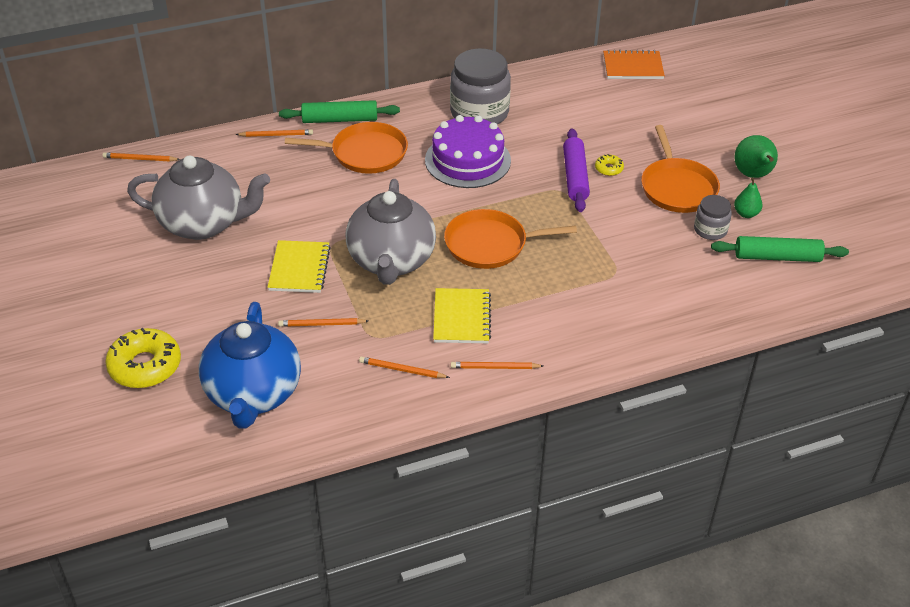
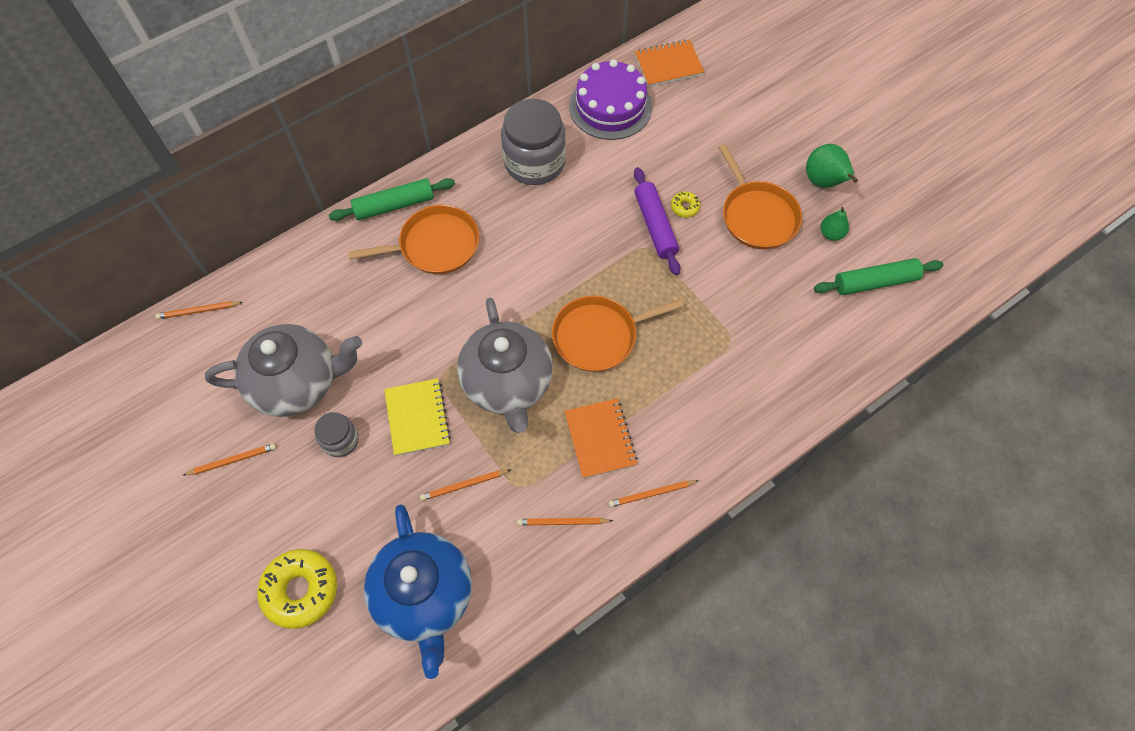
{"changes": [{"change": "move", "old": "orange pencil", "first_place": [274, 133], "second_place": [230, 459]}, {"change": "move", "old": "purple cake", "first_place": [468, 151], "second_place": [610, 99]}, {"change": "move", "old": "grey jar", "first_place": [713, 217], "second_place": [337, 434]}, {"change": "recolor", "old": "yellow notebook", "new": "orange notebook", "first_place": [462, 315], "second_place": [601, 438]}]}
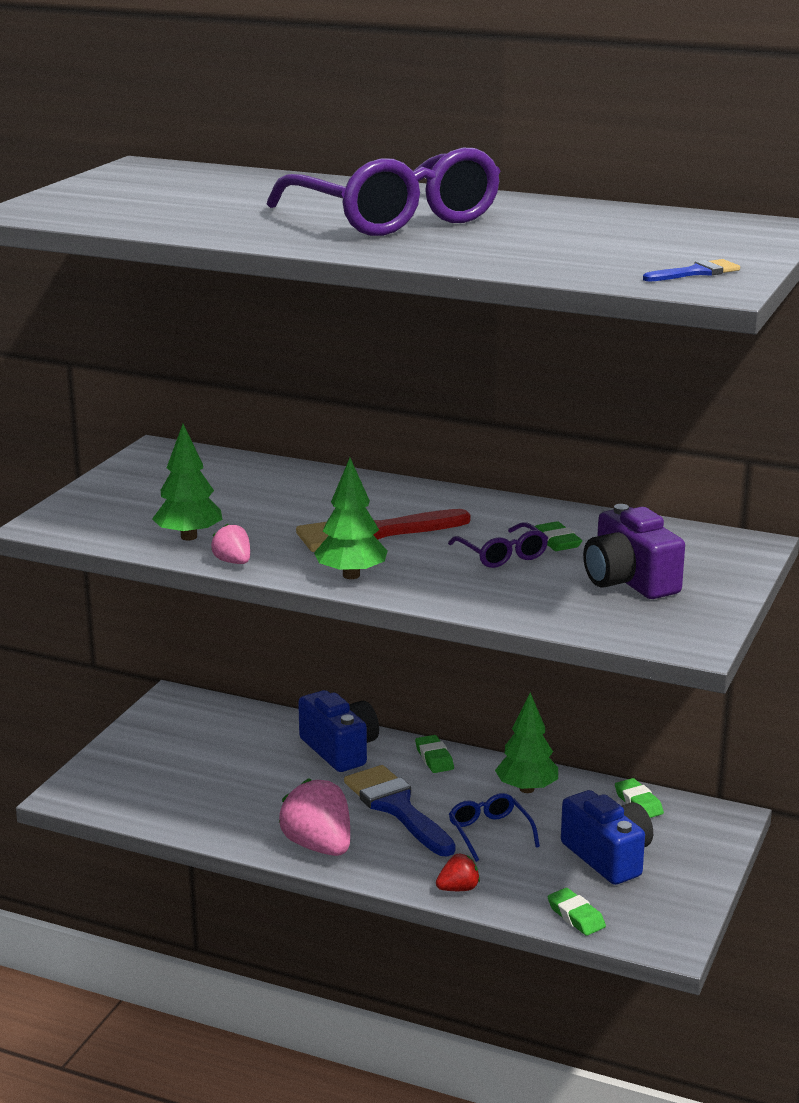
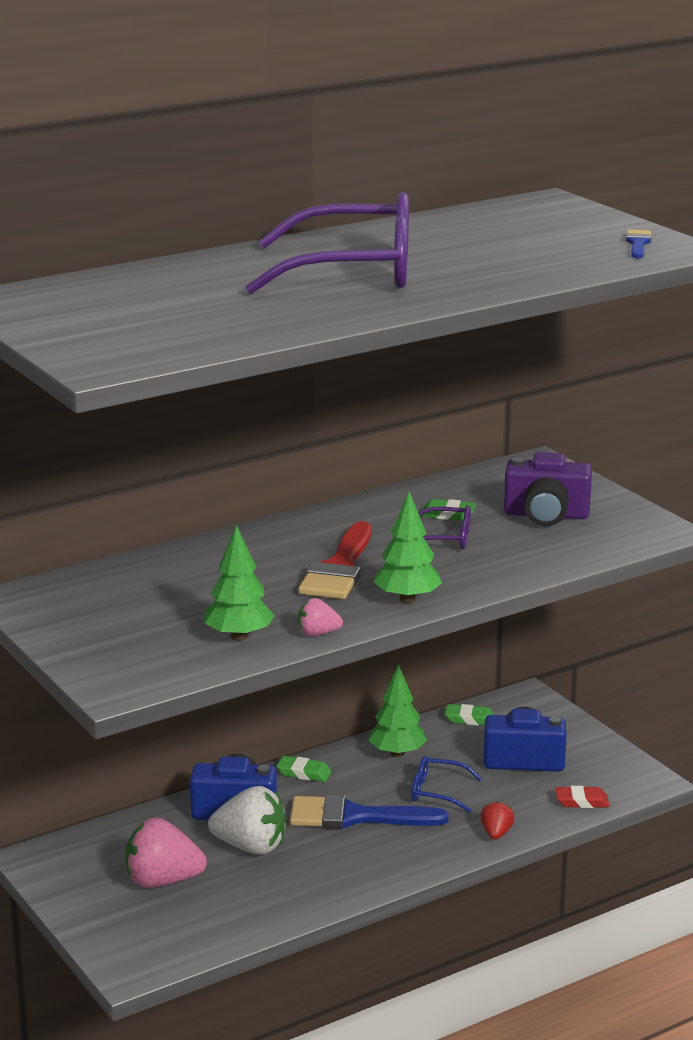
{"changes": [{"change": "insert", "new": "white strawberry", "second_place": [247, 820]}, {"change": "move", "old": "pink strawberry", "first_place": [314, 817], "second_place": [166, 852]}, {"change": "recolor", "old": "green eraser", "new": "red eraser", "first_place": [577, 912], "second_place": [582, 797]}]}
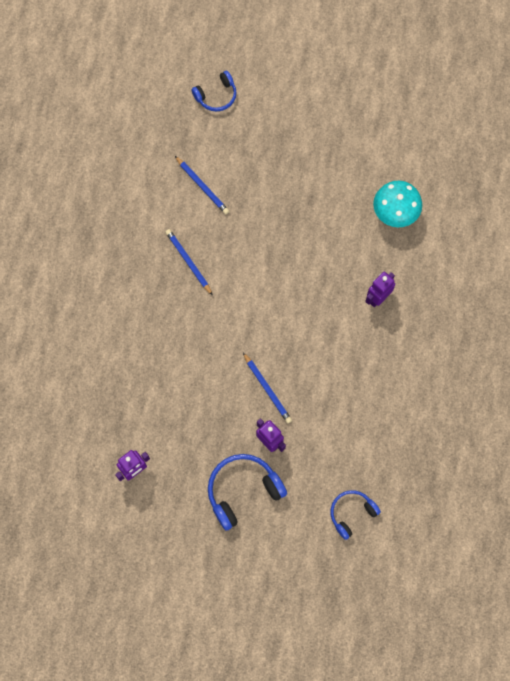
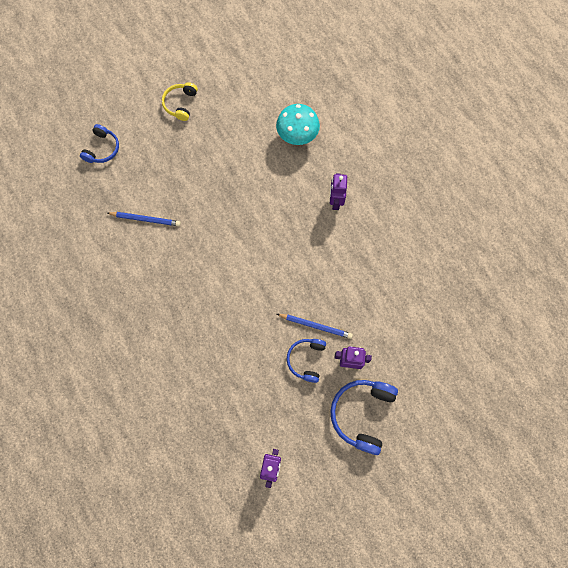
{"changes": [{"change": "delete", "old": "blue pencil", "first_place": [189, 262]}, {"change": "insert", "new": "yellow headphones", "second_place": [180, 101]}, {"change": "move", "old": "blue headphones", "first_place": [355, 515], "second_place": [306, 361]}]}
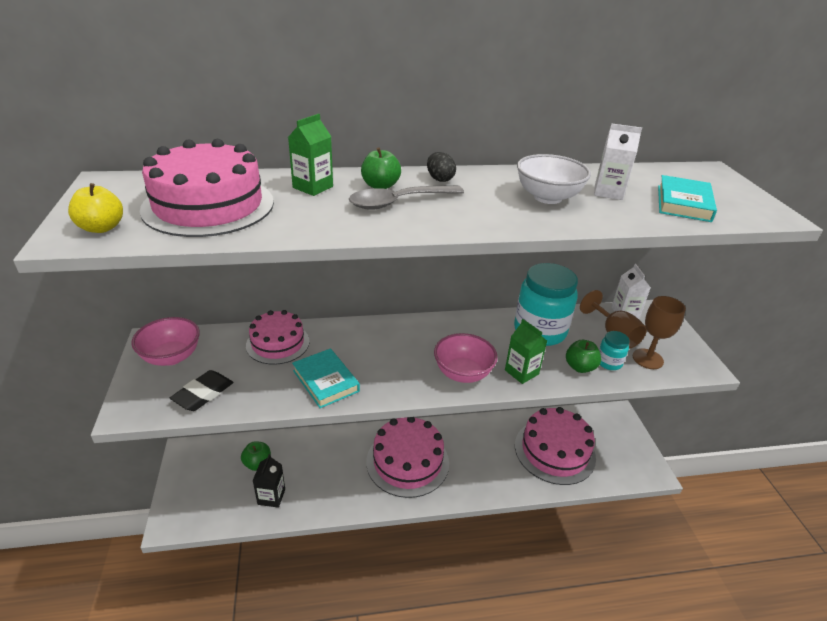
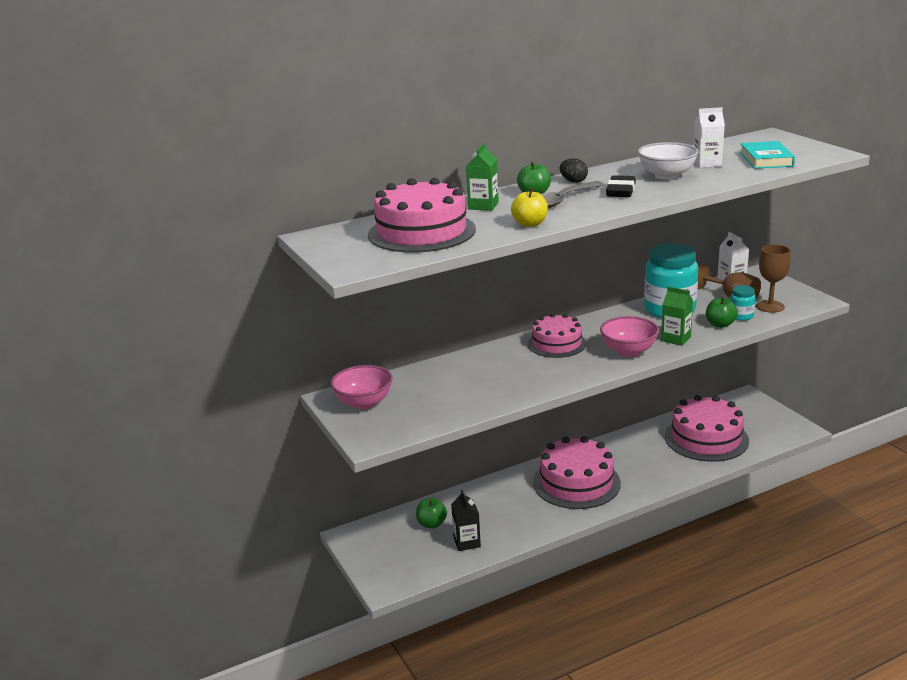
{"changes": [{"change": "delete", "old": "turquoise book", "first_place": [326, 378]}, {"change": "move", "old": "yellow apple", "first_place": [95, 208], "second_place": [529, 207]}, {"change": "move", "old": "black eraser", "first_place": [201, 390], "second_place": [621, 186]}, {"change": "move", "old": "pink cake", "first_place": [278, 337], "second_place": [557, 335]}]}
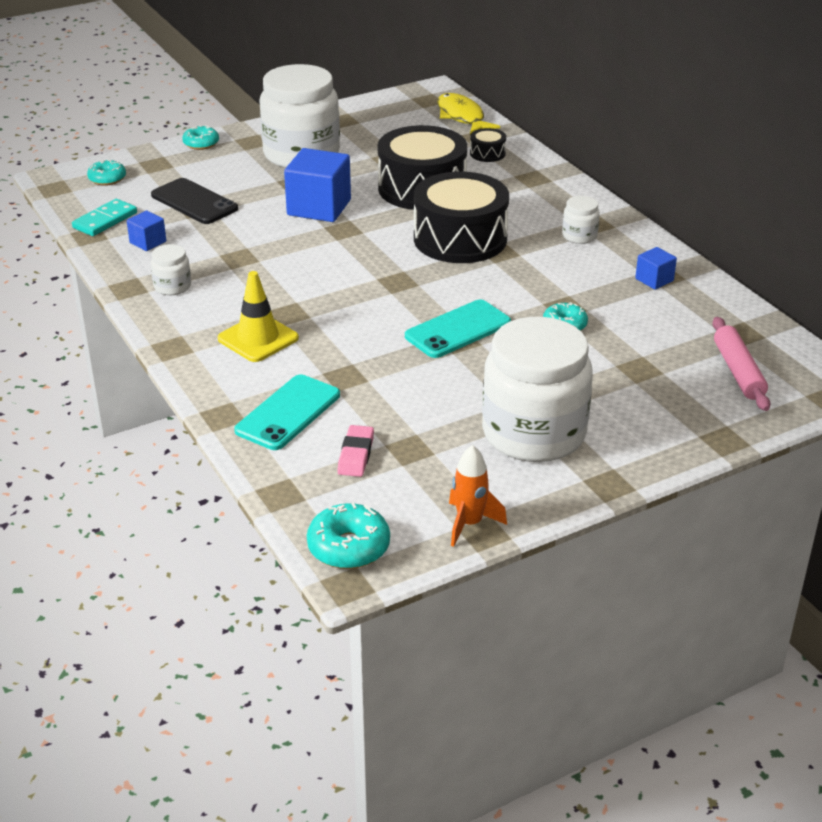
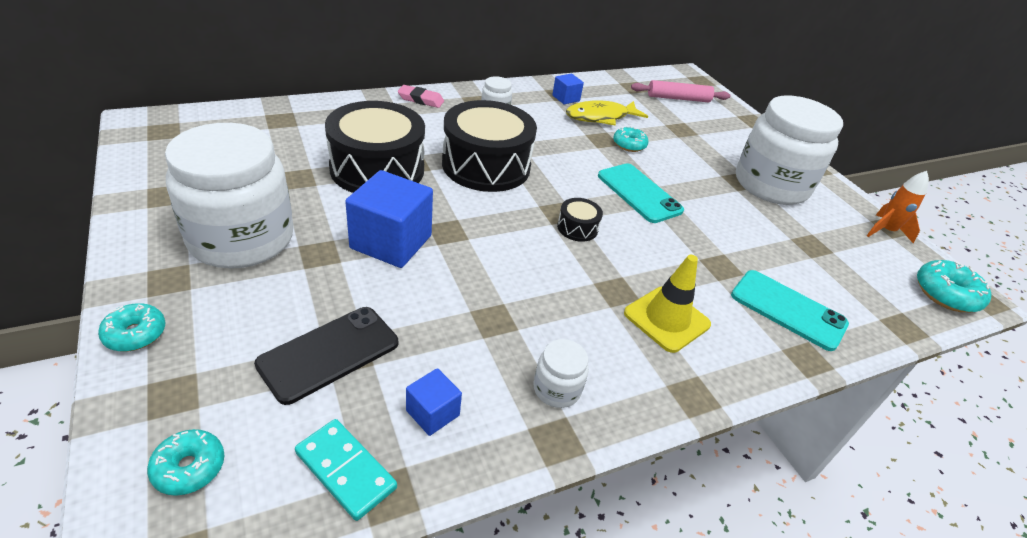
{"changes": [{"change": "move", "old": "pink eraser", "first_place": [355, 451], "second_place": [421, 96]}, {"change": "move", "old": "yellow fish", "first_place": [468, 114], "second_place": [607, 113]}, {"change": "move", "old": "black drum", "first_place": [488, 145], "second_place": [580, 220]}]}
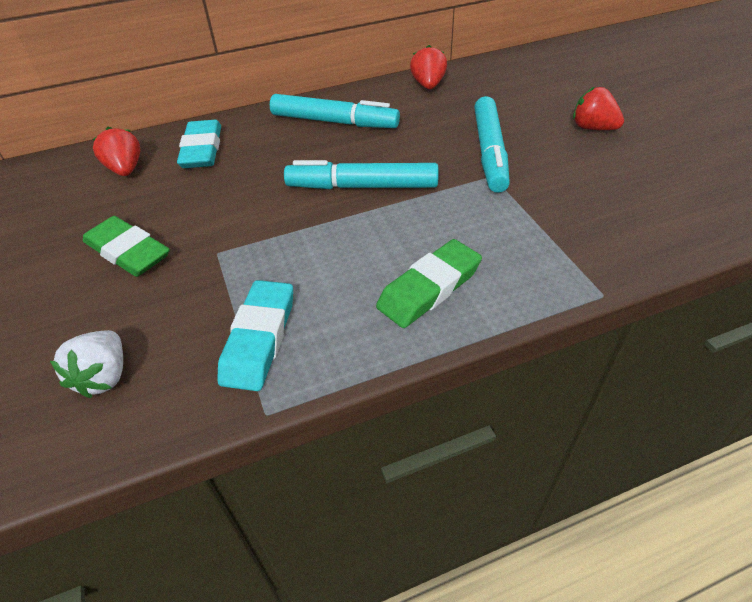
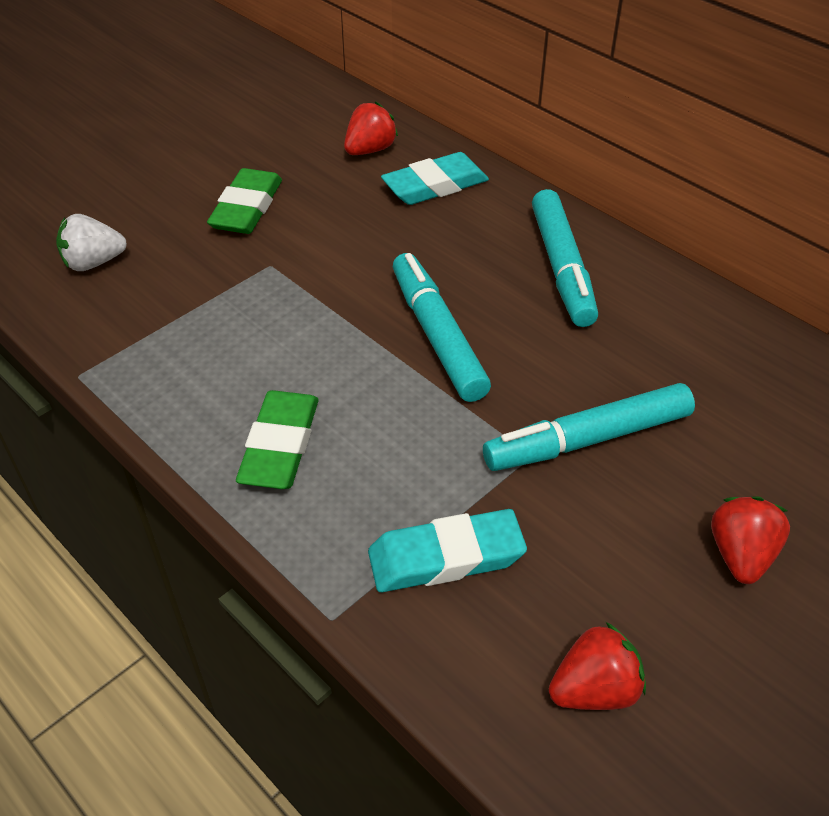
{"changes": [{"change": "move", "old": "turquoise eraser", "first_place": [255, 335], "second_place": [447, 550]}, {"change": "move", "old": "red strawberry", "first_place": [428, 67], "second_place": [597, 666]}, {"change": "rotate", "old": "green eraser", "first_place": [429, 283], "second_place": [277, 439], "degrees": 75}]}
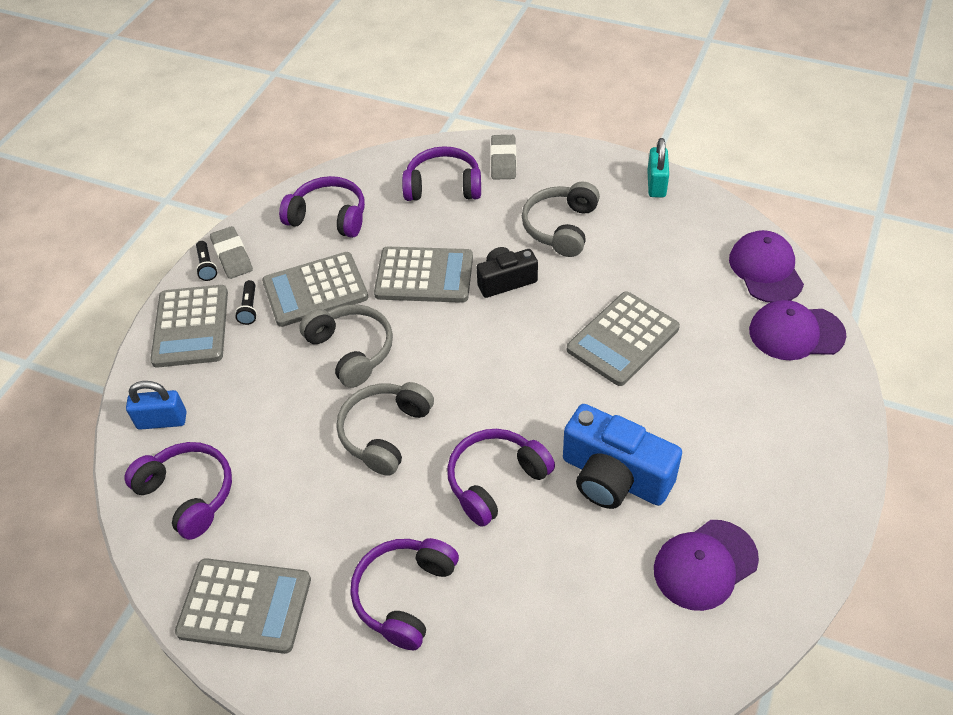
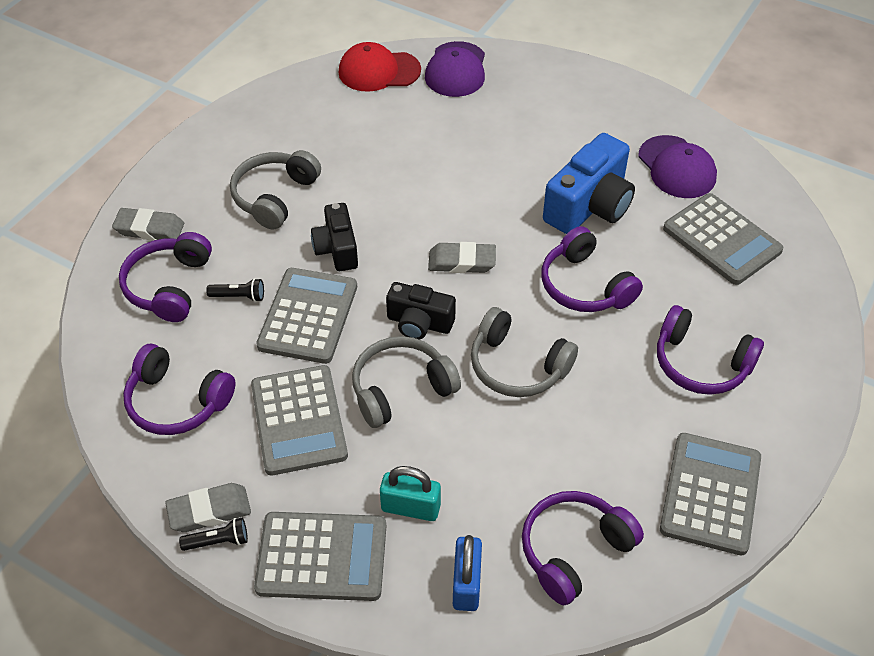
{"changes": [{"change": "insert", "new": "black camera", "second_place": [421, 311]}, {"change": "insert", "new": "grey eraser", "second_place": [462, 257]}, {"change": "move", "old": "black flashlight", "first_place": [246, 302], "second_place": [235, 290]}, {"change": "move", "old": "grey calculator", "first_place": [623, 339], "second_place": [723, 239]}, {"change": "move", "old": "turquoise padlock", "first_place": [658, 168], "second_place": [410, 493]}, {"change": "recolor", "old": "purple cap", "new": "red cap", "first_place": [766, 266], "second_place": [380, 67]}, {"change": "rotate", "old": "purple headphones", "first_place": [322, 207], "second_place": [179, 389], "degrees": -90}, {"change": "rotate", "old": "grey headphones", "first_place": [561, 219], "second_place": [275, 189], "degrees": 90}]}
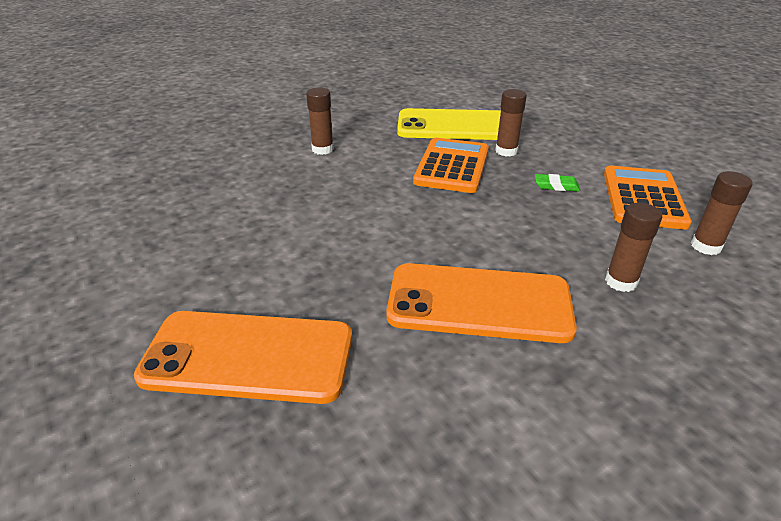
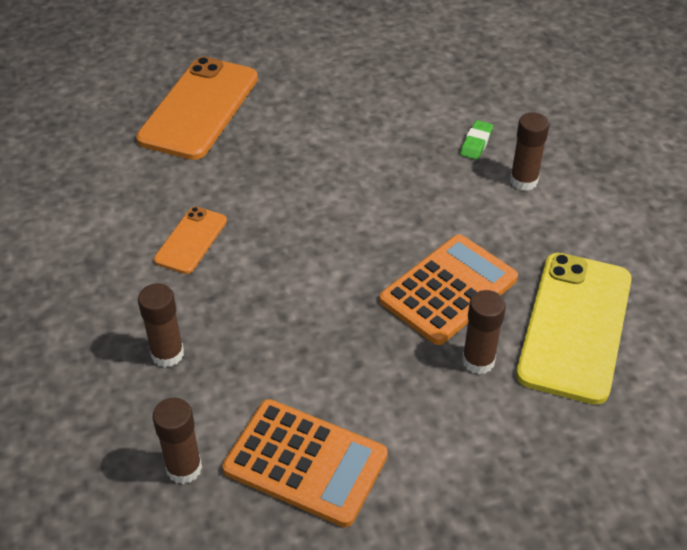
{"changes": [{"change": "move", "old": "green eraser", "first_place": [557, 183], "second_place": [476, 140]}, {"change": "rotate", "old": "orange calculator", "first_place": [451, 165], "second_place": [448, 289], "degrees": -75}, {"change": "resize", "old": "orange phone", "first_place": [481, 303], "second_place": [190, 240], "factor": 0.51}]}
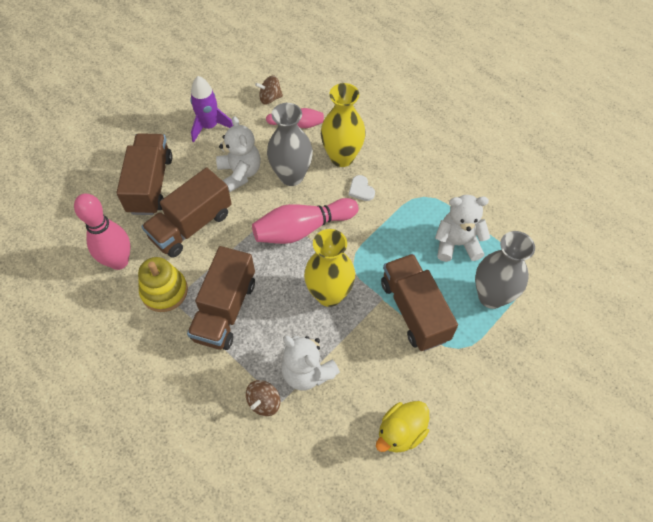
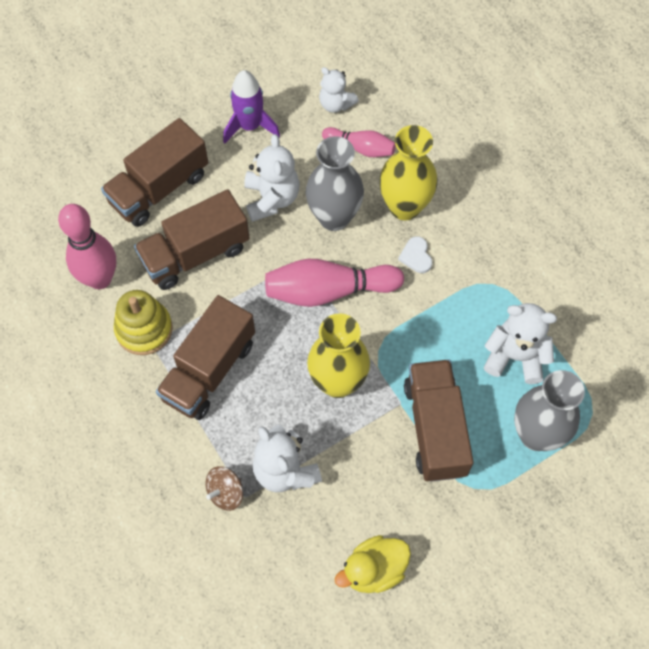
{"changes": [{"change": "replace", "old": "brown spinning top", "new": "white teddy bear", "first_place": [269, 90], "second_place": [339, 90]}, {"change": "rotate", "old": "brown truck", "first_place": [144, 174], "second_place": [154, 172], "degrees": -150}]}
